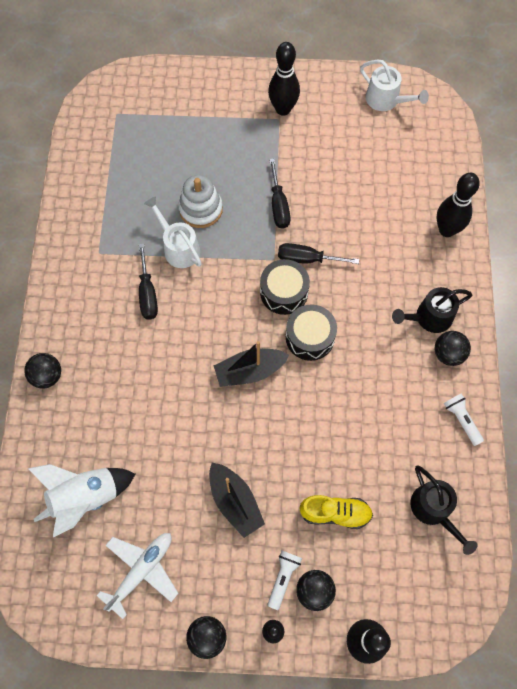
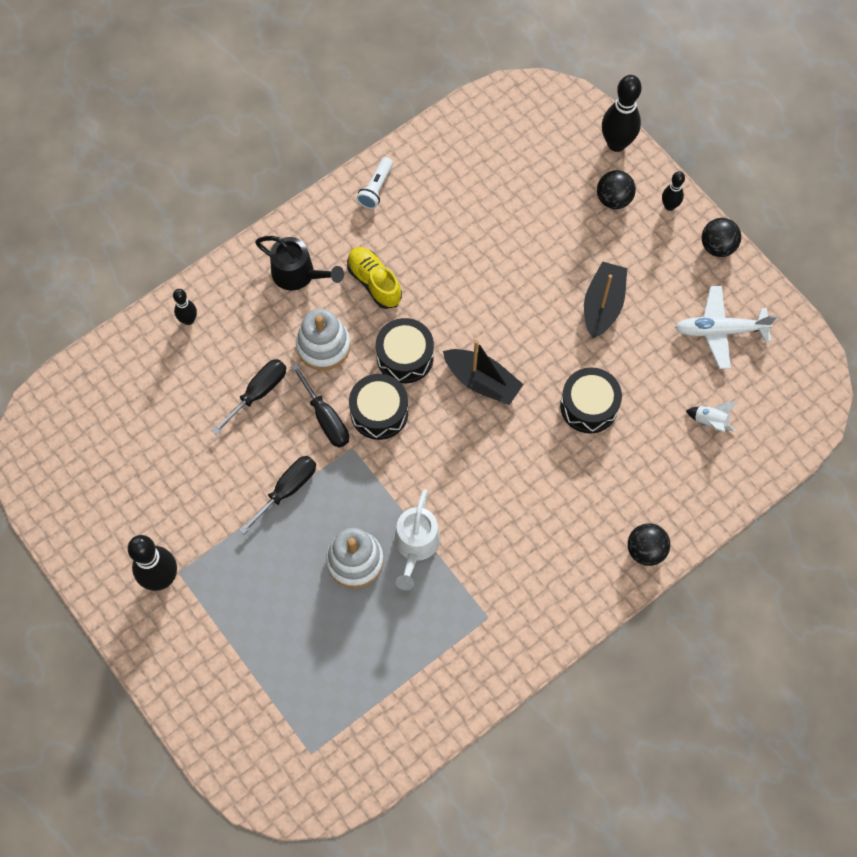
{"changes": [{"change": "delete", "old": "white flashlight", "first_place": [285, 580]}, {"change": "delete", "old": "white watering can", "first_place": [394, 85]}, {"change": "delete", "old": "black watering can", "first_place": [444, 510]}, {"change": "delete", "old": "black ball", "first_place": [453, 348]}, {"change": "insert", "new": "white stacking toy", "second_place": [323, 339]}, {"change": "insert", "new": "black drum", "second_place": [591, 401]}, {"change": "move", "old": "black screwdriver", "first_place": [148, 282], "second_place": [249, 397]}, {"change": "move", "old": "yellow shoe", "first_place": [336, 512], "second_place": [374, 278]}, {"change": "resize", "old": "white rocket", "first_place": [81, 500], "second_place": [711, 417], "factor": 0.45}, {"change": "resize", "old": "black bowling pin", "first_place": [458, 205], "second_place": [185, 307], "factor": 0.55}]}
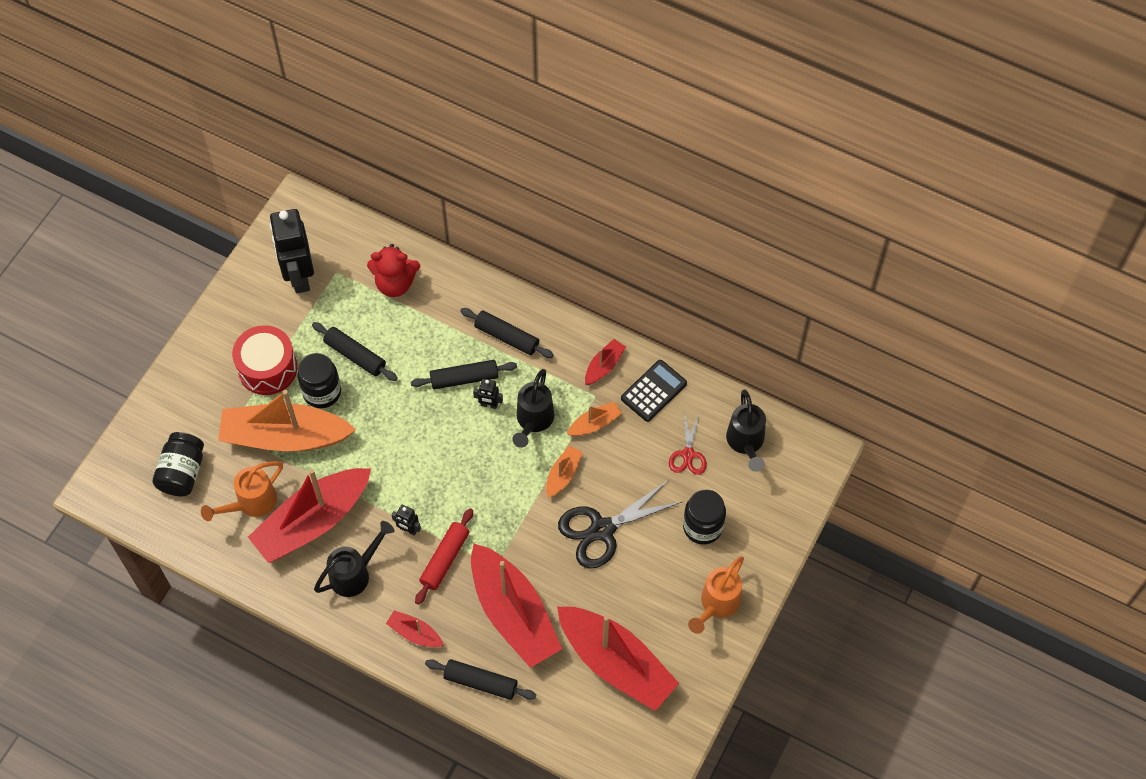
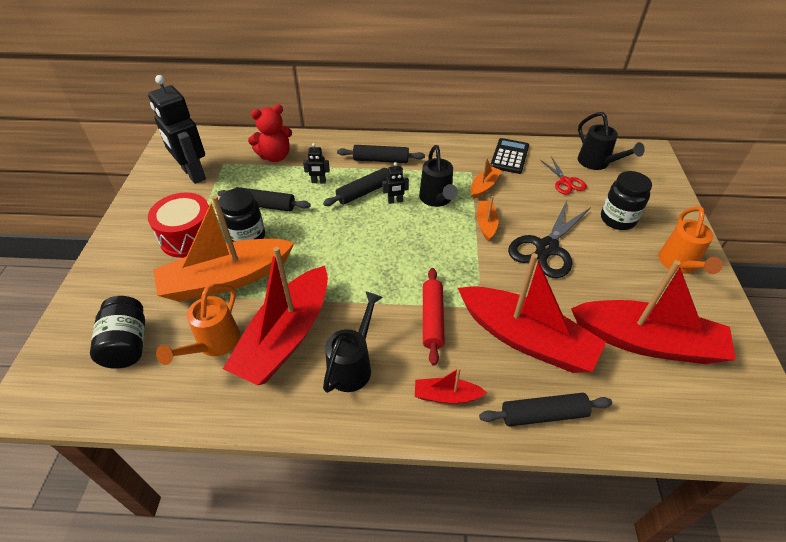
{"changes": [{"change": "delete", "old": "red boat", "first_place": [605, 362]}, {"change": "move", "old": "black robot", "first_place": [406, 520], "second_place": [316, 163]}]}
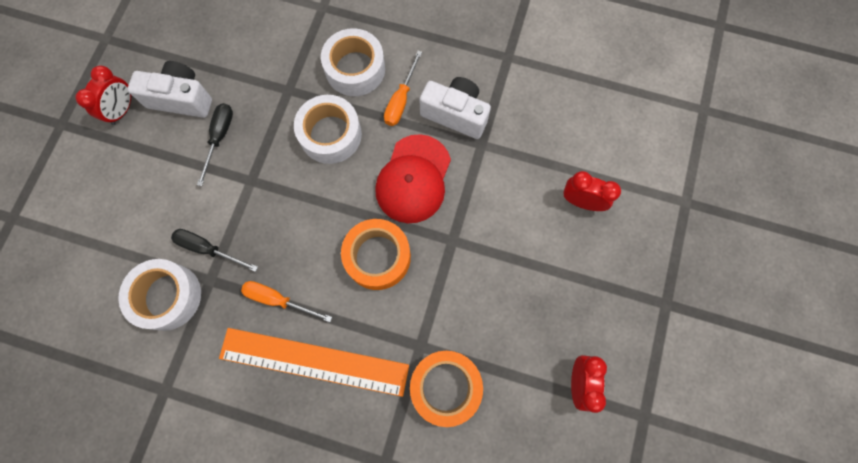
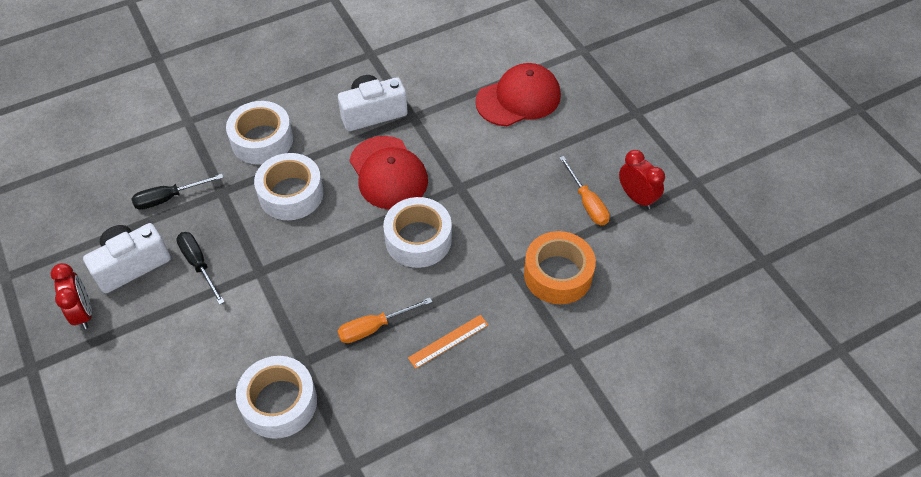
{"changes": [{"change": "move", "old": "black screwdriver", "first_place": [214, 250], "second_place": [177, 192]}, {"change": "move", "old": "orange screwdriver", "first_place": [403, 88], "second_place": [584, 190]}, {"change": "replace", "old": "red clock", "new": "red cap", "first_place": [592, 191], "second_place": [518, 94]}, {"change": "recolor", "old": "orange tape", "new": "white tape", "first_place": [376, 254], "second_place": [417, 232]}, {"change": "resize", "old": "orange ruler", "first_place": [314, 362], "second_place": [448, 342], "factor": 0.45}]}
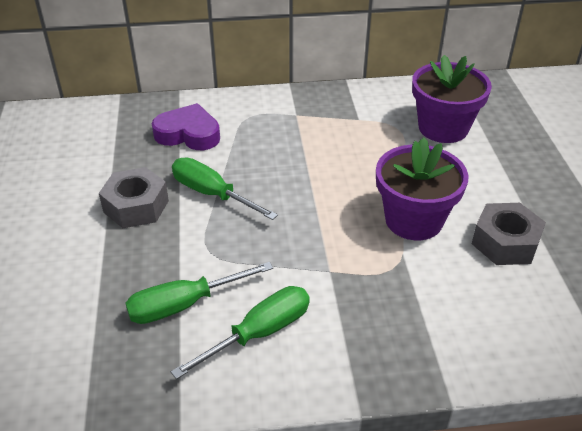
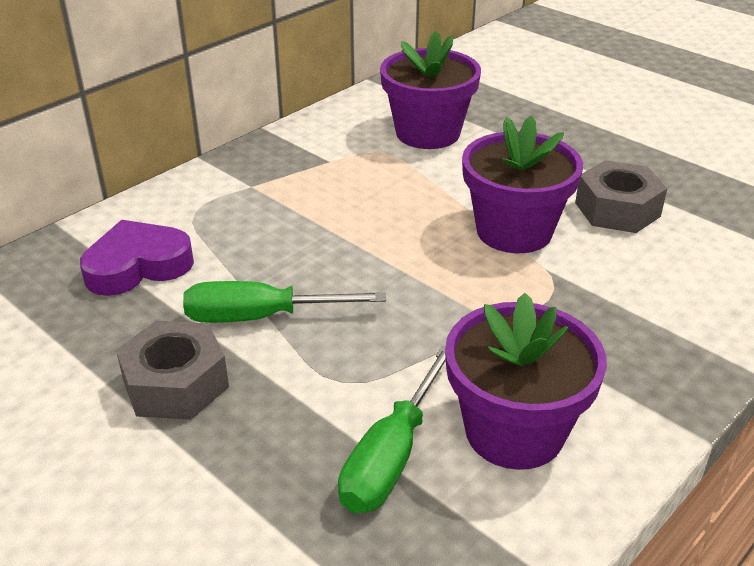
{"changes": [{"change": "replace", "old": "green screwdriver", "new": "purple flower pot", "first_place": [240, 332], "second_place": [526, 381]}]}
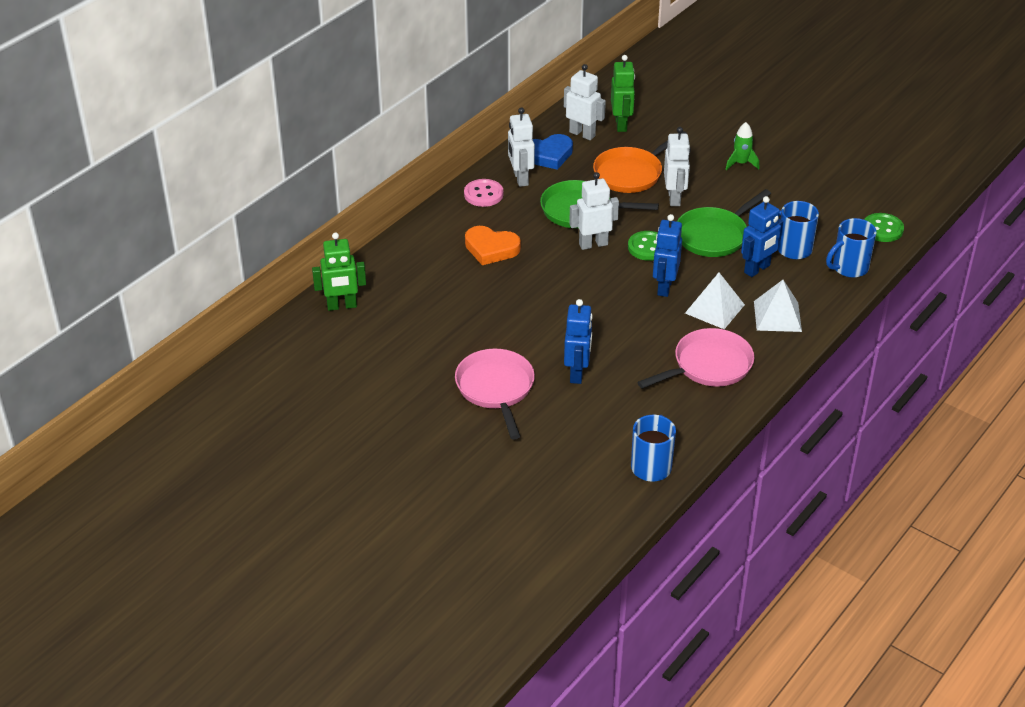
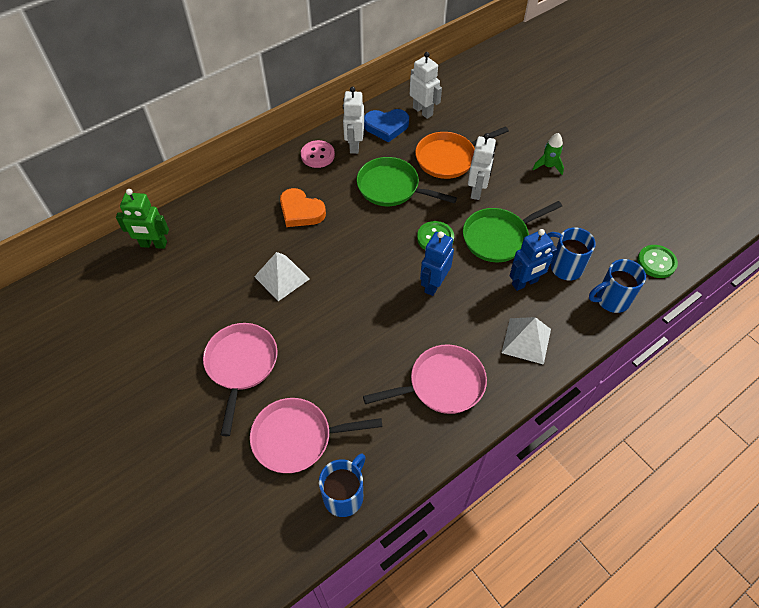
{"changes": [{"change": "delete", "old": "blue robot", "first_place": [578, 341]}, {"change": "delete", "old": "white robot", "first_place": [594, 211]}, {"change": "delete", "old": "green robot", "first_place": [623, 93]}, {"change": "insert", "new": "pink pan", "second_place": [316, 435]}, {"change": "move", "old": "white pyramid", "first_place": [715, 301], "second_place": [282, 276]}]}
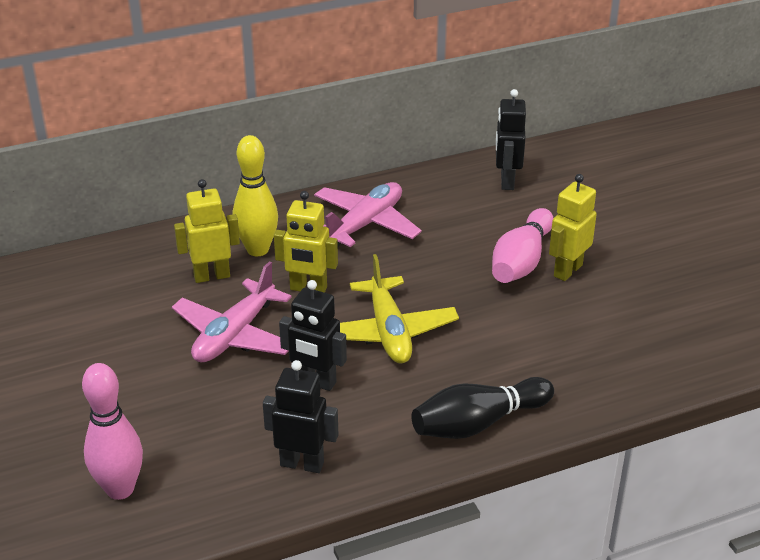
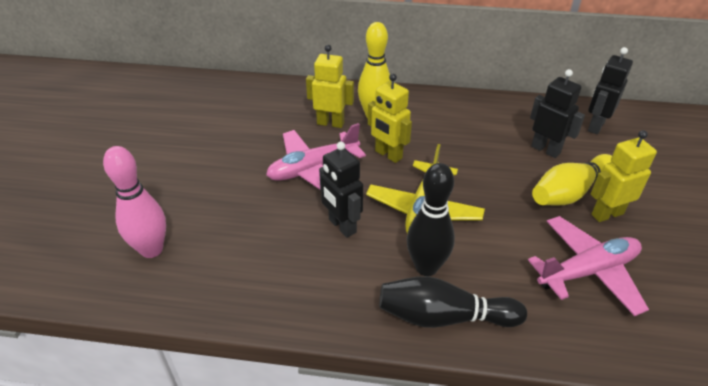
{"changes": [{"change": "insert", "new": "black bowling pin", "second_place": [431, 219]}, {"change": "move", "old": "black robot", "first_place": [300, 416], "second_place": [557, 113]}, {"change": "move", "old": "pink plane", "first_place": [368, 214], "second_place": [588, 266]}, {"change": "recolor", "old": "pink bowling pin", "new": "yellow bowling pin", "first_place": [522, 245], "second_place": [572, 180]}]}
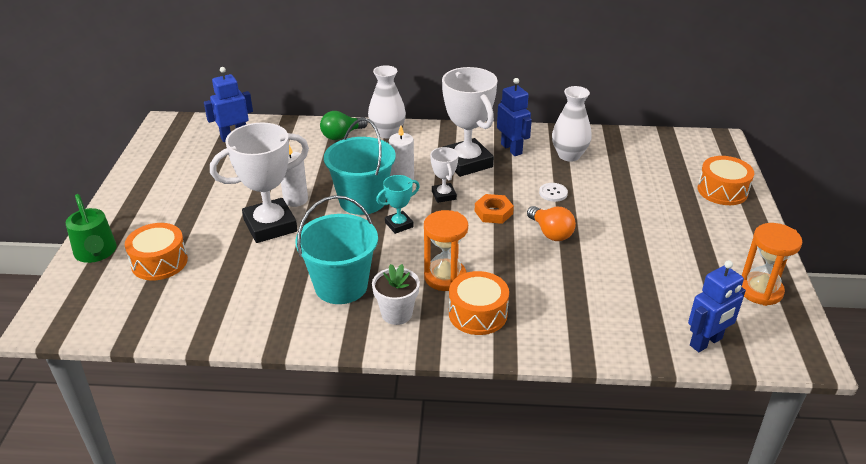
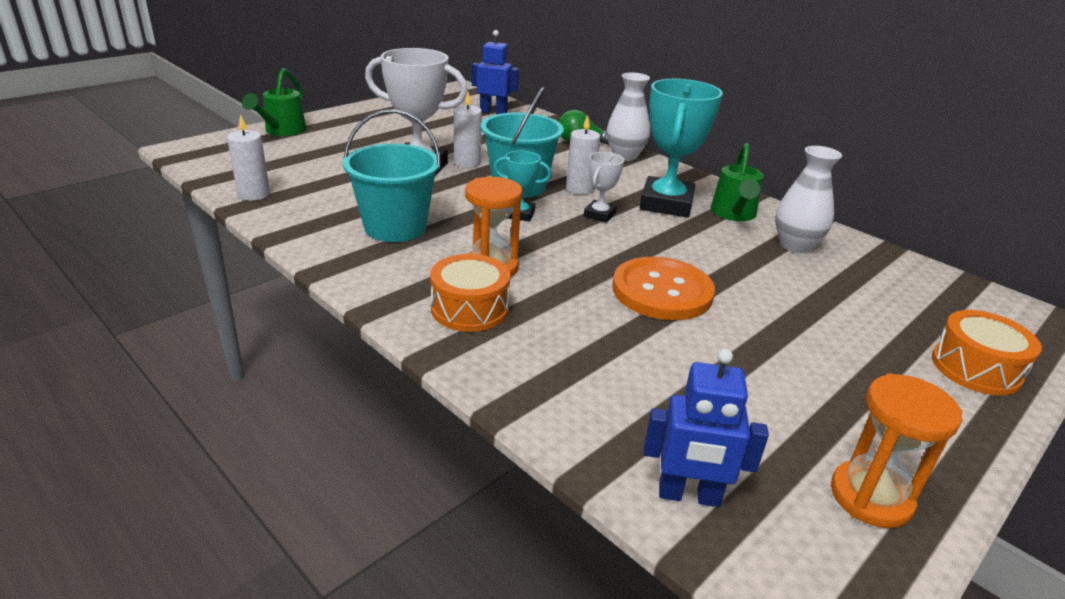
{"changes": [{"change": "delete", "old": "orange drum", "first_place": [156, 251]}, {"change": "delete", "old": "white flower pot", "first_place": [396, 294]}, {"change": "delete", "old": "orange nut", "first_place": [494, 209]}, {"change": "delete", "old": "white button", "first_place": [553, 192]}, {"change": "insert", "new": "white candle", "second_place": [248, 157]}, {"change": "replace", "old": "blue robot", "new": "green watering can", "first_place": [514, 117], "second_place": [737, 182]}, {"change": "replace", "old": "orange light bulb", "new": "orange button", "first_place": [551, 223], "second_place": [663, 288]}, {"change": "recolor", "old": "white trophy", "new": "turquoise trophy", "first_place": [469, 122], "second_place": [681, 148]}]}
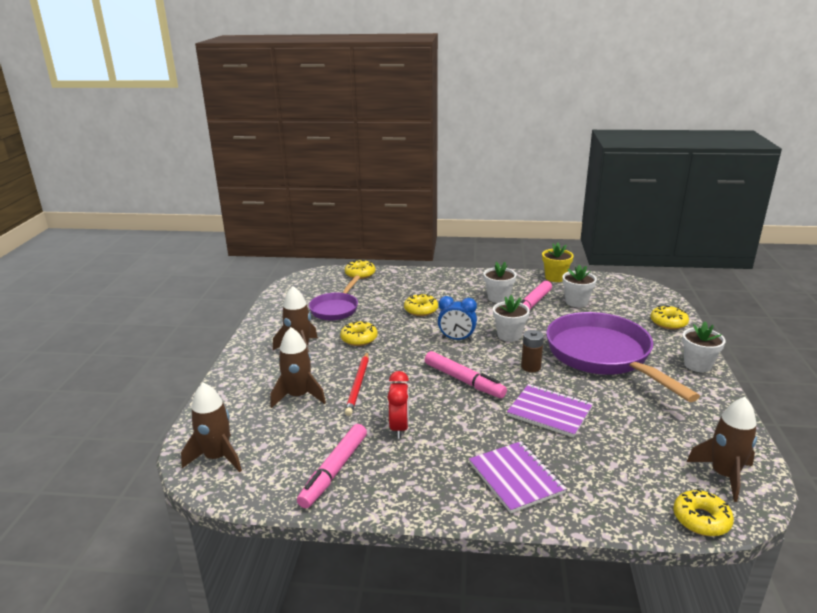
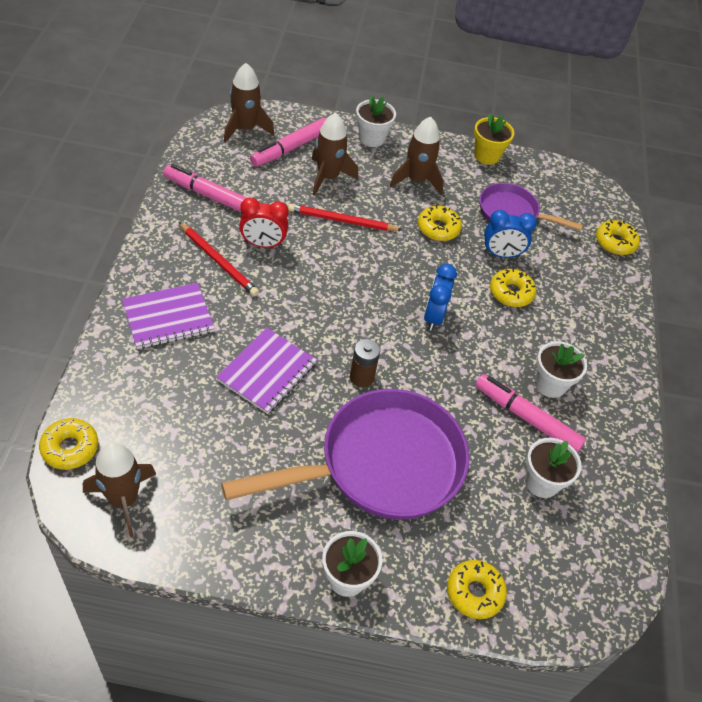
{"changes": [{"change": "insert", "new": "red pencil", "second_place": [219, 259]}, {"change": "insert", "new": "blue clock", "second_place": [510, 234]}, {"change": "move", "old": "pink marker", "first_place": [466, 374], "second_place": [288, 142]}, {"change": "move", "old": "white flower pot", "first_place": [511, 318], "second_place": [376, 121]}, {"change": "move", "old": "yellow flower pot", "first_place": [558, 262], "second_place": [494, 139]}]}
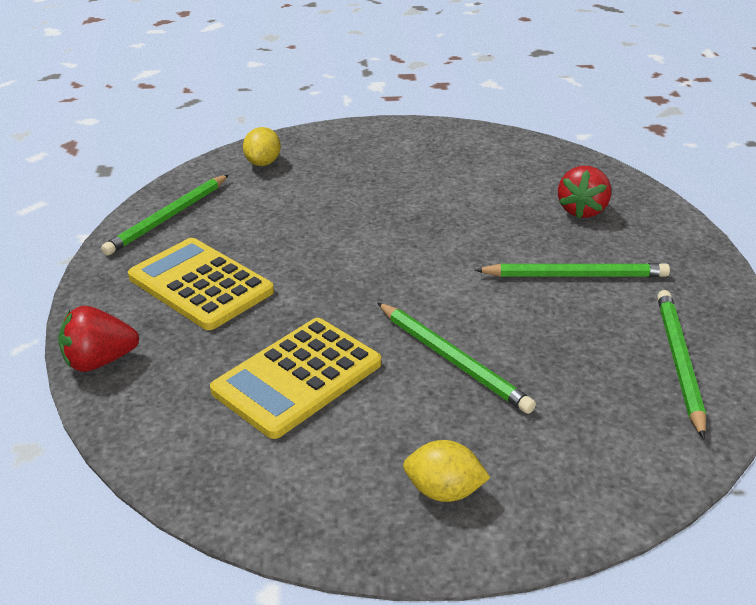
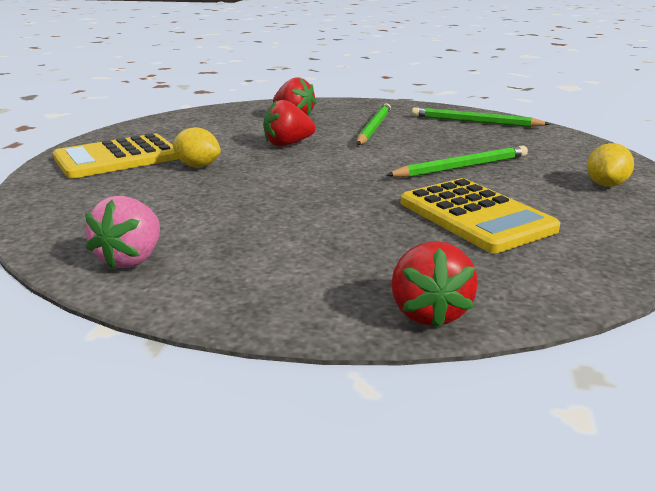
{"changes": [{"change": "insert", "new": "red strawberry", "second_place": [289, 123]}, {"change": "move", "old": "yellow calculator", "first_place": [201, 284], "second_place": [115, 155]}, {"change": "move", "old": "yellow lemon", "first_place": [262, 146], "second_place": [196, 147]}, {"change": "replace", "old": "green pencil", "new": "pink strawberry", "first_place": [165, 215], "second_place": [122, 232]}]}
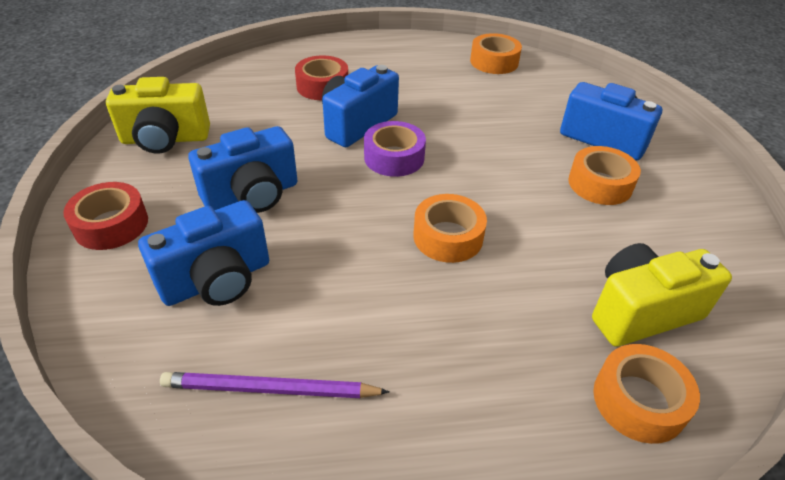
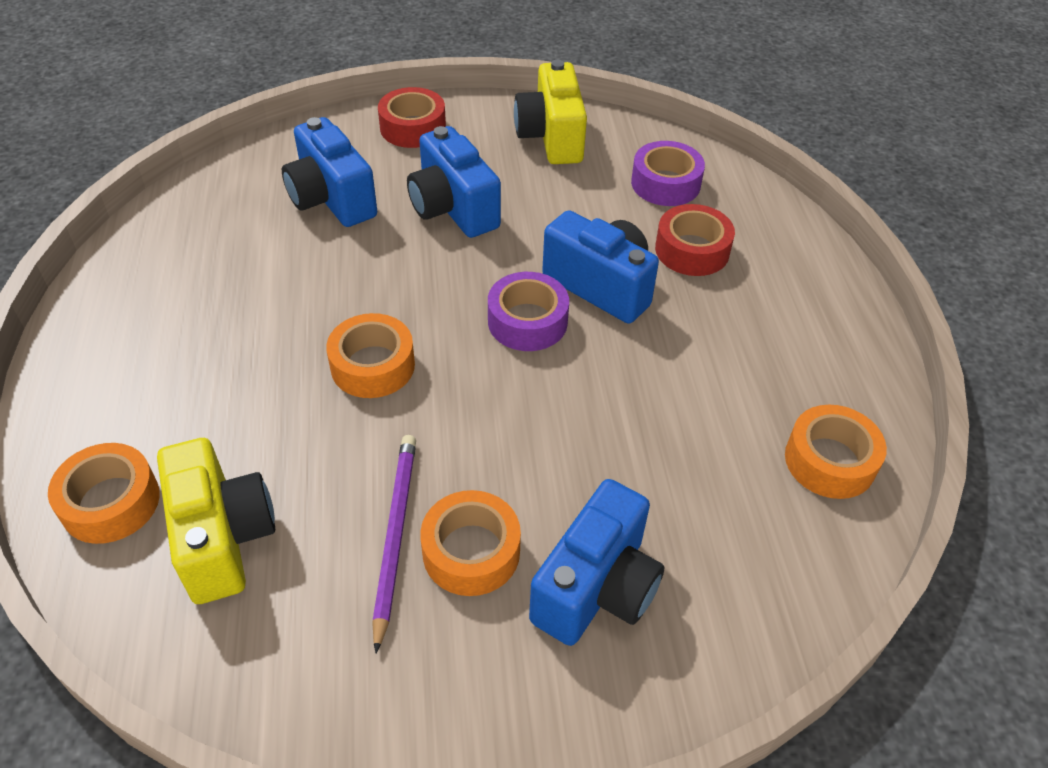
{"changes": [{"change": "insert", "new": "purple tape", "second_place": [668, 173]}, {"change": "move", "old": "purple pencil", "first_place": [274, 385], "second_place": [394, 544]}]}
